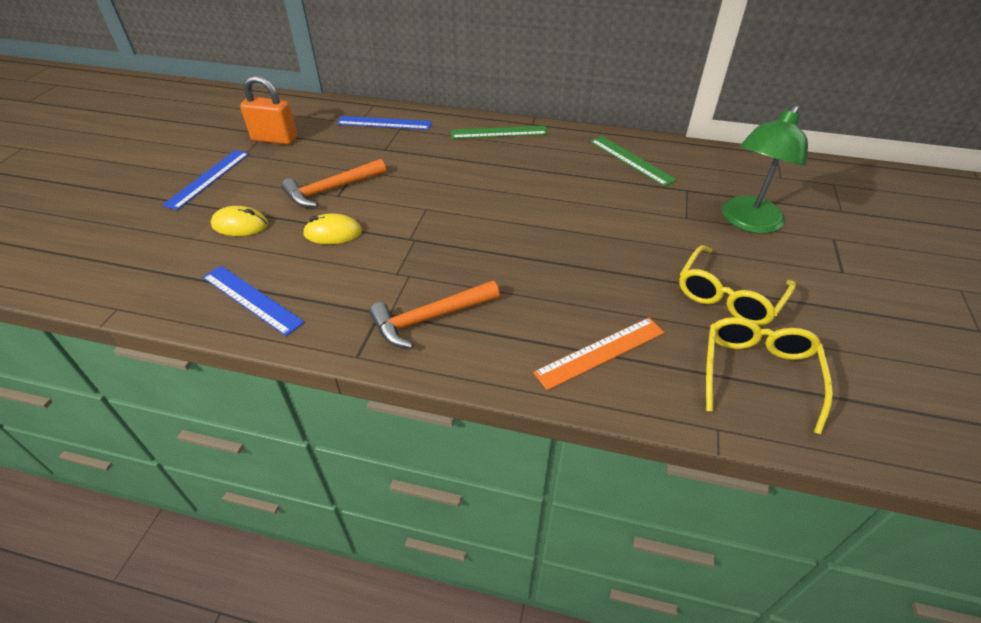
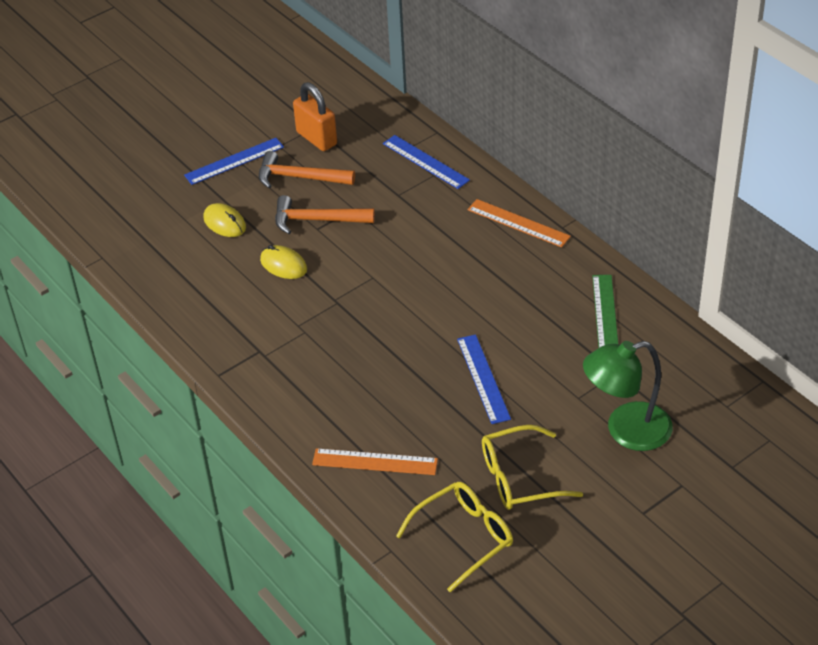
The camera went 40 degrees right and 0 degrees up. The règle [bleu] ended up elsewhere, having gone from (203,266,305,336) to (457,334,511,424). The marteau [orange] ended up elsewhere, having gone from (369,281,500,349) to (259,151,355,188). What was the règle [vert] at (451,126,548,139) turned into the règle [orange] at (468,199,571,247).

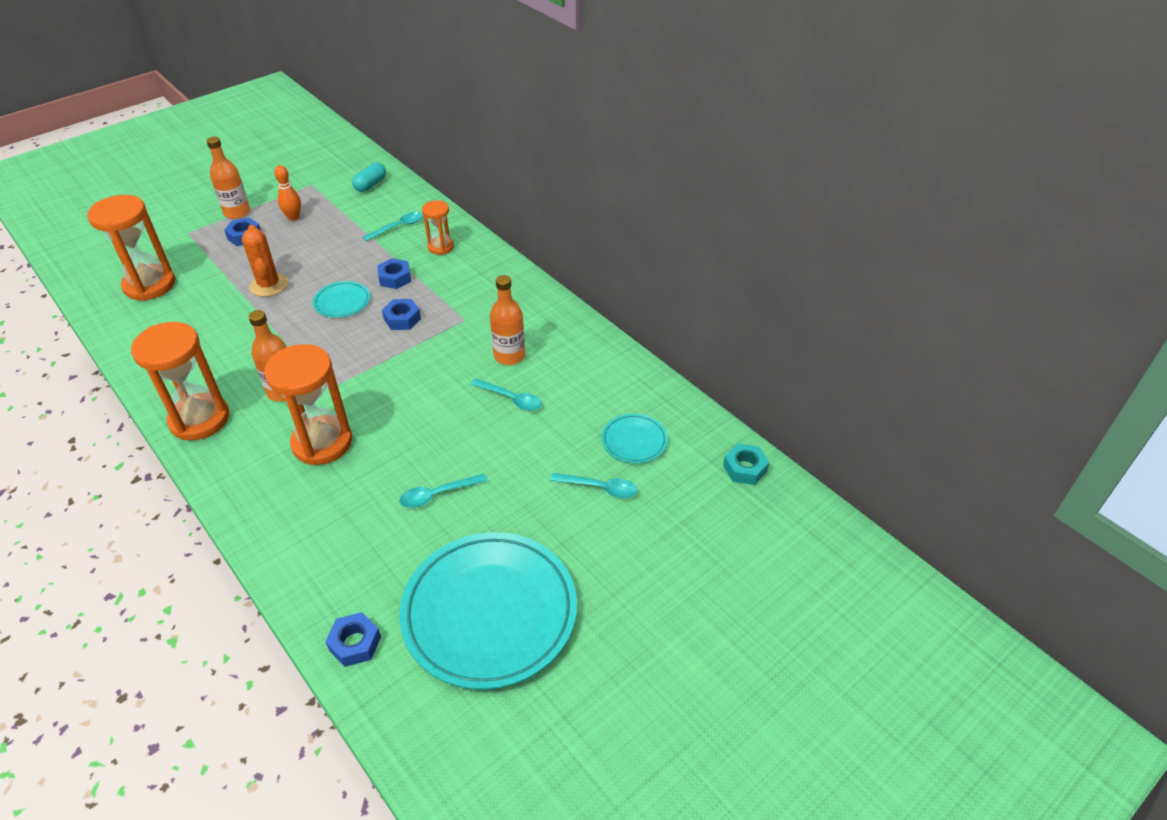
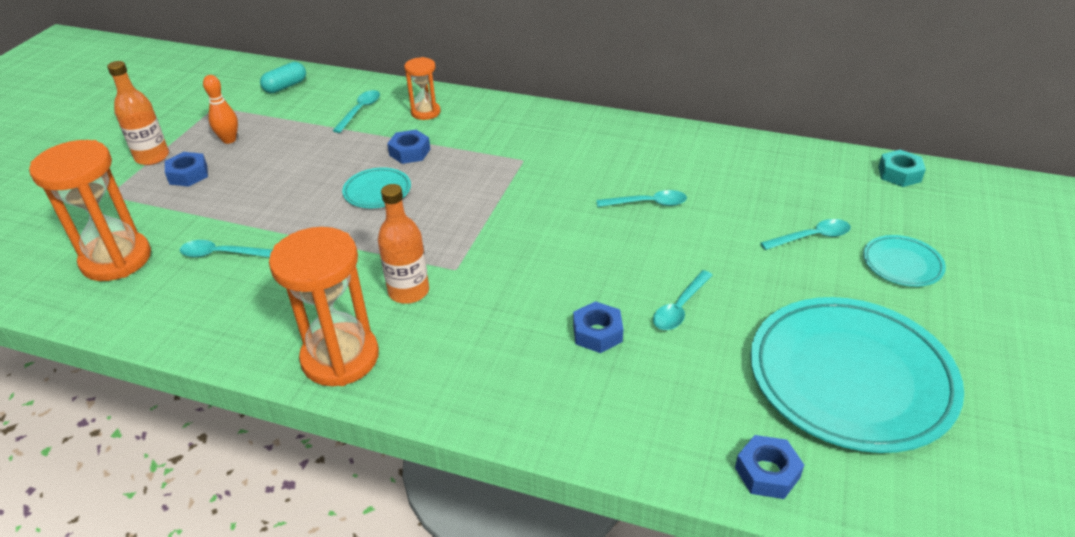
The camera went 30 degrees left and 5 degrees down. The second view lost the cactus [orange] at (242,225,288,297). The second view lost the sablier [orange] at (264,344,352,465). The gélule [turquoise] at (352,163,386,192) ended up facing another way, 45 degrees clockwise from before. The écrou [bleu] ended up elsewhere, having gone from (382,299,421,330) to (573,301,623,353). The second view lost the bouteille [orange] at (490,275,525,365). The assiette [turquoise] ended up elsewhere, having gone from (602,413,668,463) to (863,235,946,287). The second view gained the cuillère [turquoise] at (180,240,272,258).

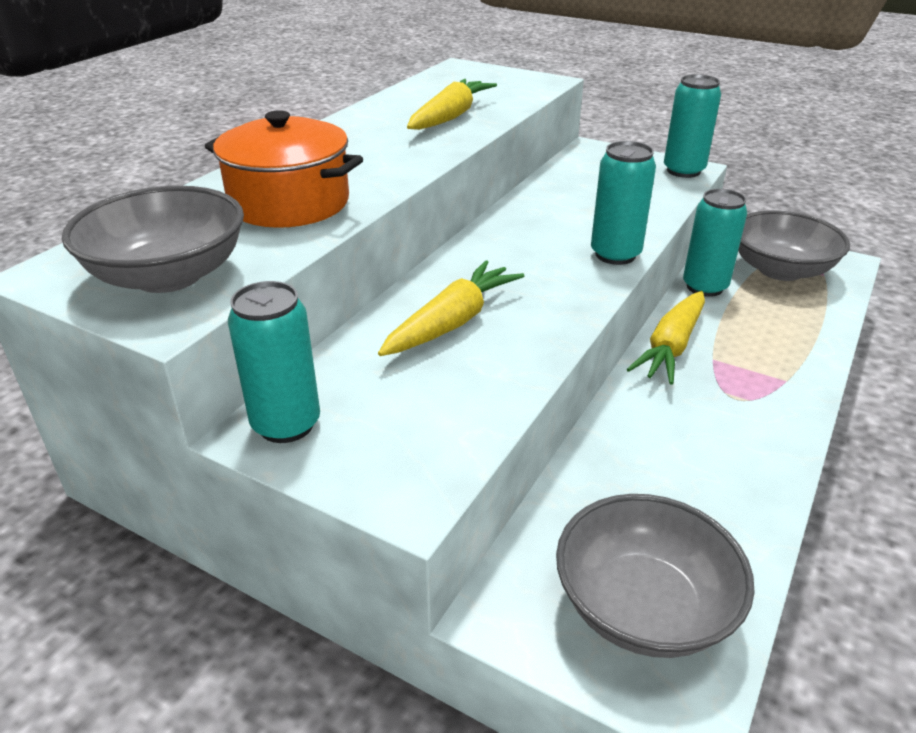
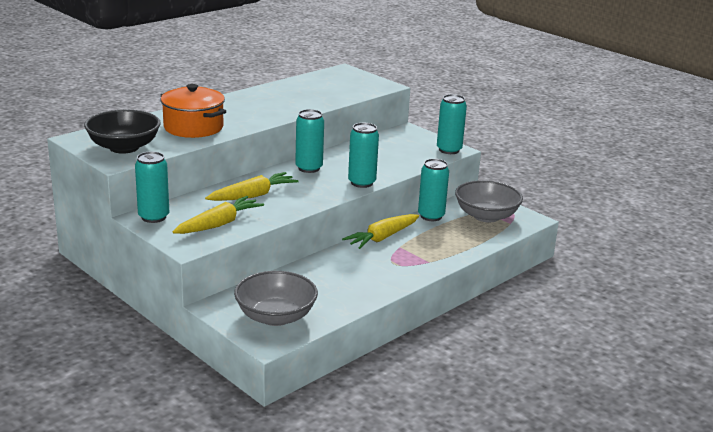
The camera went 15 degrees right and 10 degrees down. What was the bol [gris] at (62,186,244,293) turned into the bol [noir] at (84,110,161,154). The carotte [jaune] ended up elsewhere, having gone from (407,79,497,130) to (172,196,264,234). The second view gained the canette [turquoise] at (295,109,324,173).

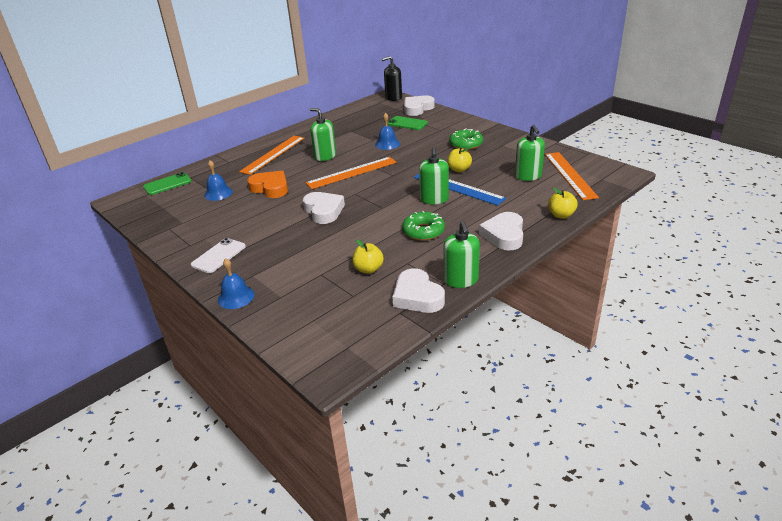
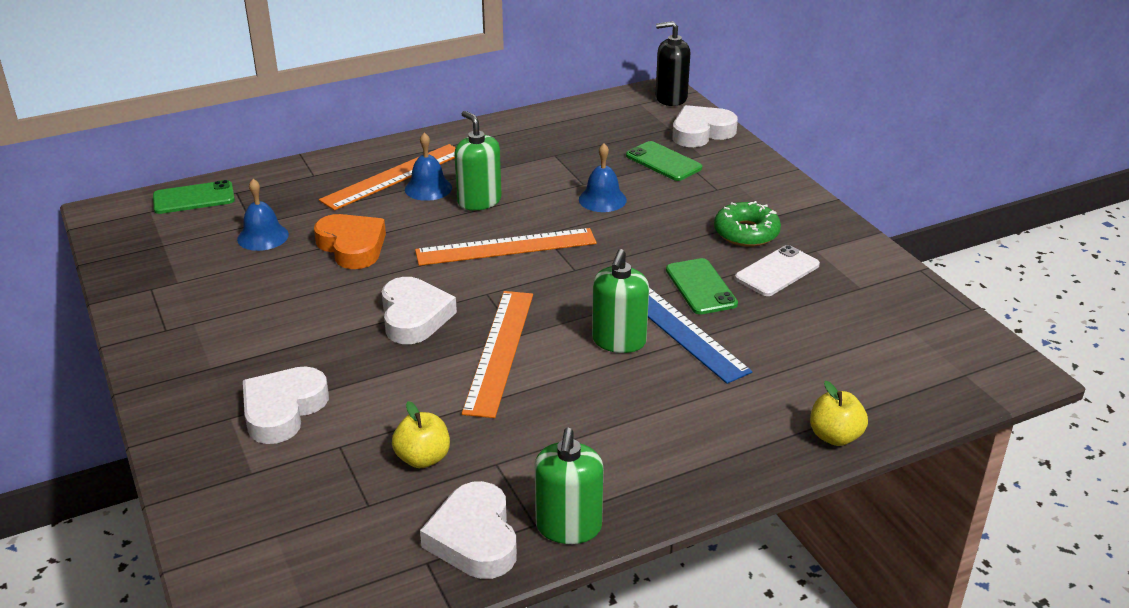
The camera went 15 degrees right and 0 degrees up. The téléphone [blanc] ended up elsewhere, having gone from (191,238,246,273) to (735,245,820,296). The cloche [bleu] ended up elsewhere, having gone from (218,258,254,309) to (405,133,452,201). The second view lost the beignet [vert] at (402,211,445,240). Where the pomme [jaune] stood at (447,148,472,172), the téléphone [vert] came to stand at (666,258,738,314). The cœur [blanc] ended up elsewhere, having gone from (479,212,523,250) to (243,366,329,444). The second view lost the distributeur de savon [vert] at (515,125,545,181). The règle [orange] ended up elsewhere, having gone from (545,152,599,200) to (462,291,533,418).

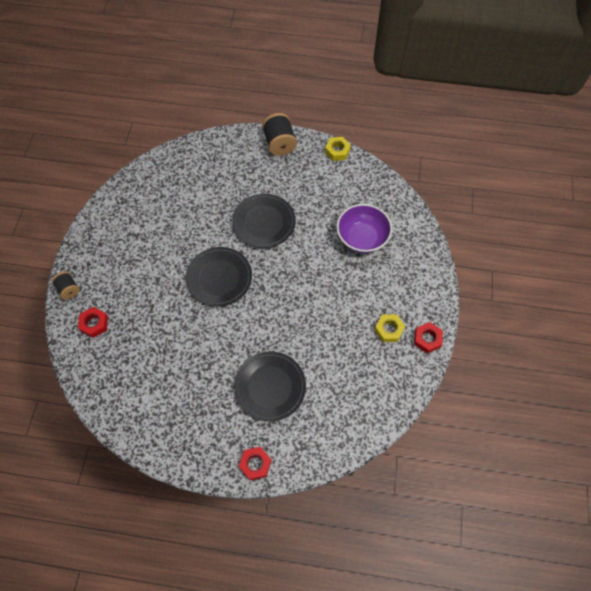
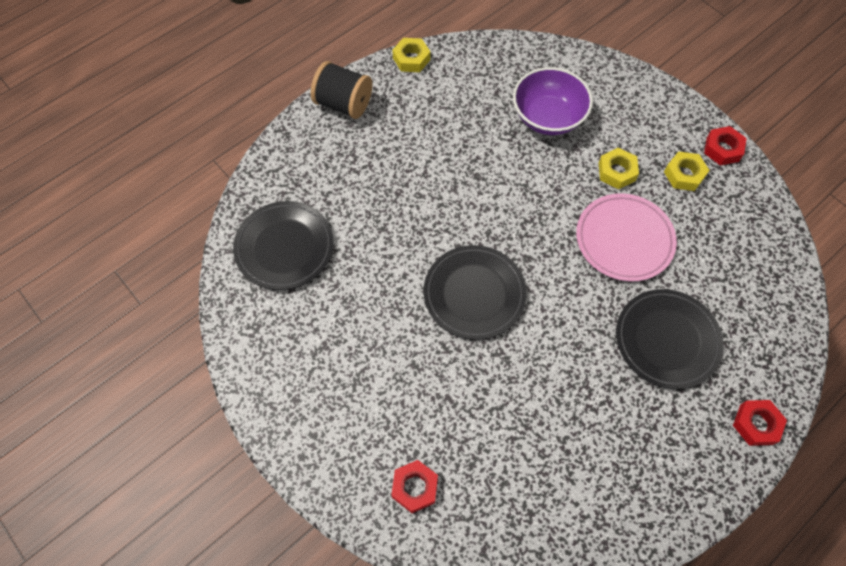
The camera went 50 degrees left and 0 degrees up. The second view lost the bobine [noir] at (52,271,80,300). The assiette [noir] ended up elsewhere, having gone from (232,194,296,248) to (233,201,334,290). The second view gained the assiette [rose] at (576,193,677,281). The second view gained the écrou [jaune] at (599,148,639,189).

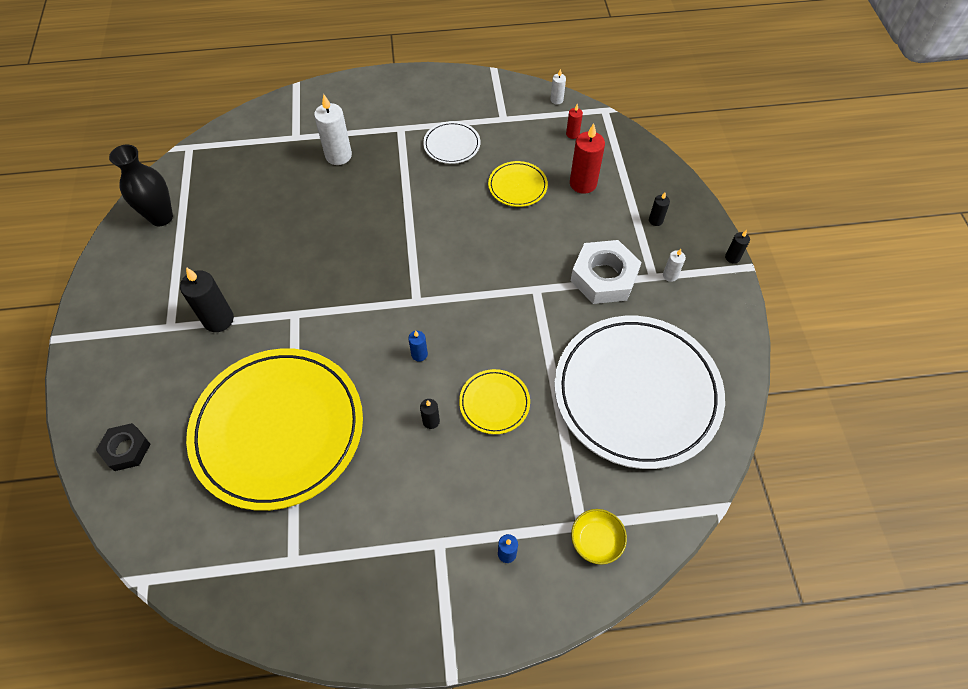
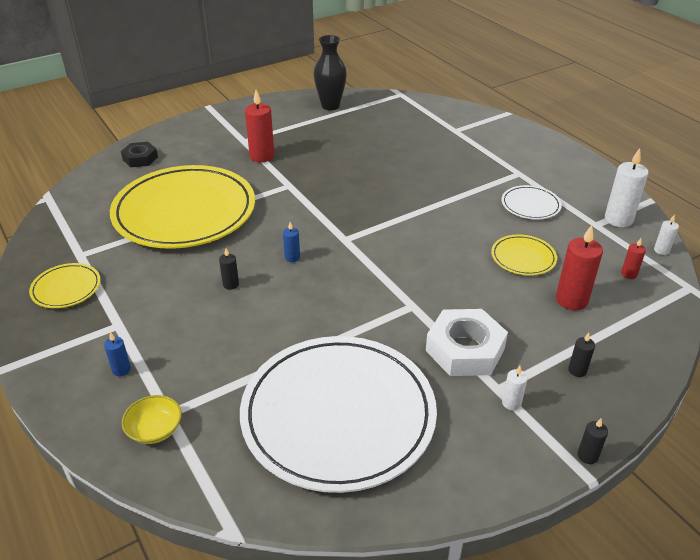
The camera went 65 degrees right and 20 degrees down. What was the bougie [noir] at (180,267,234,332) turned into the bougie [rouge] at (245,90,274,162). The bougie [blanc] ended up elsewhere, having gone from (314,94,352,165) to (605,148,649,227). The assiette [jaune] ended up elsewhere, having gone from (459,369,530,434) to (29,263,101,308).

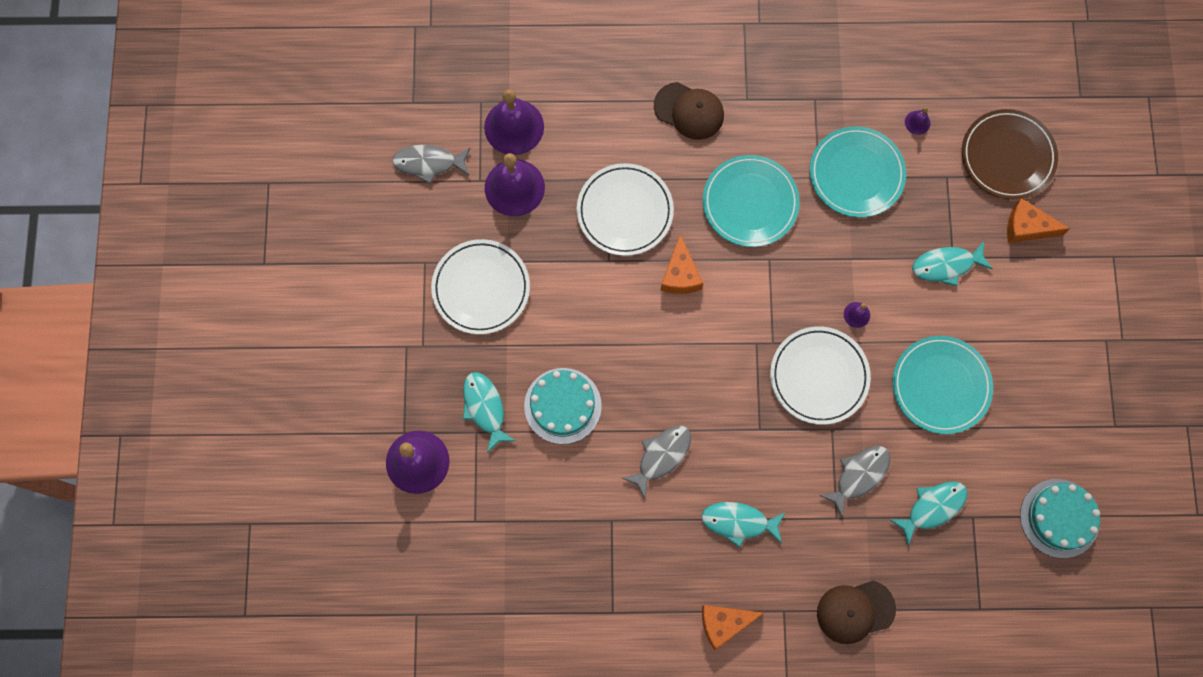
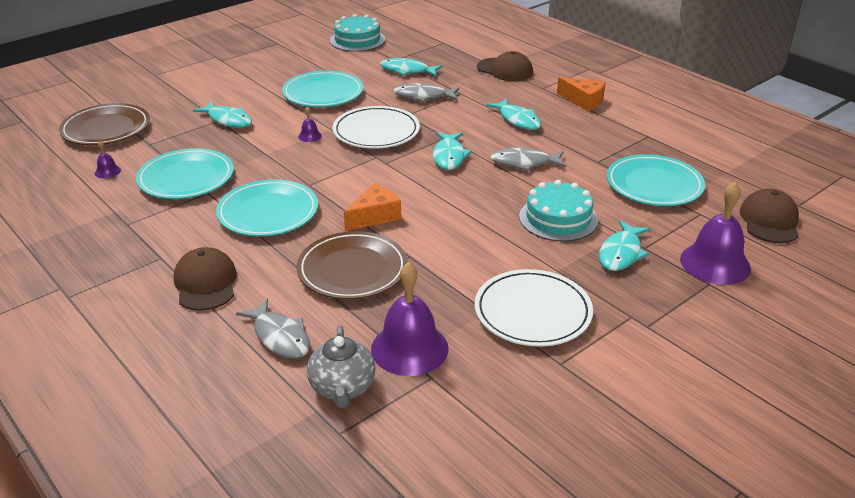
The camera went 130 degrees left and 40 degrees down. The poisson [gris] ended up elsewhere, having gone from (392,145,470,184) to (236,299,310,359). Where the cloche [violet] stood at (484,89,544,155), the théière [gris] came to stand at (307,325,376,408). What was the assiette [blanc] at (577,163,674,256) turned into the assiette [marron] at (297,231,408,299). The second view lost the fromage [orange] at (1007,198,1070,243). The second view gained the poisson [turquoise] at (433,132,472,170). The second view gained the assiette [turquoise] at (607,154,705,206). The second view gained the casquette [marron] at (740,189,799,243).

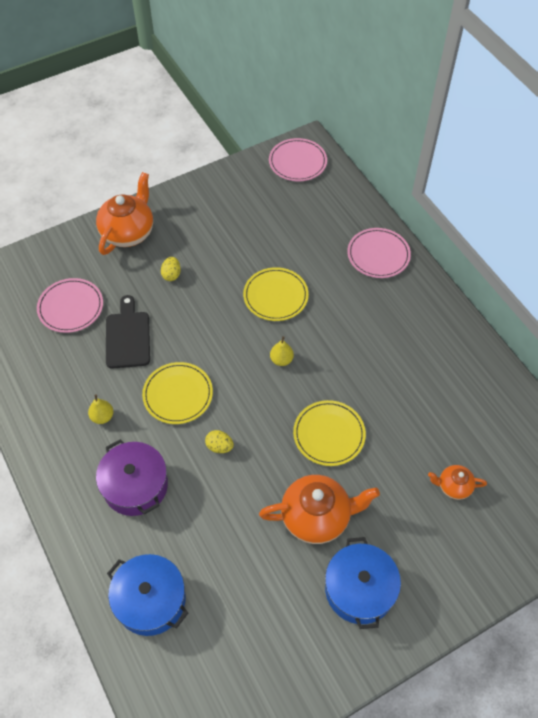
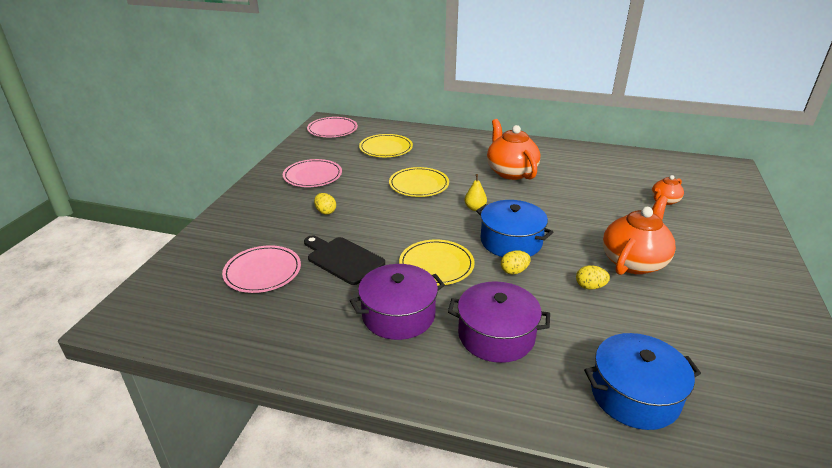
The camera went 45 degrees left and 25 degrees down. Where the poire [jaune] stood at (88,394,113,424), the marmite [violet] came to stand at (350,264,445,340). The théière [orange] ended up elsewhere, having gone from (96,172,153,255) to (487,119,540,180). The assiette [jaune] ended up elsewhere, having gone from (293,400,366,466) to (359,134,413,157). The marmite [bleu] ended up elsewhere, having gone from (325,537,401,629) to (476,200,553,257). The assiette [rose] ended up elsewhere, having gone from (347,228,411,278) to (283,159,342,187). The second view gained the œuf [jaune] at (576,265,610,290).

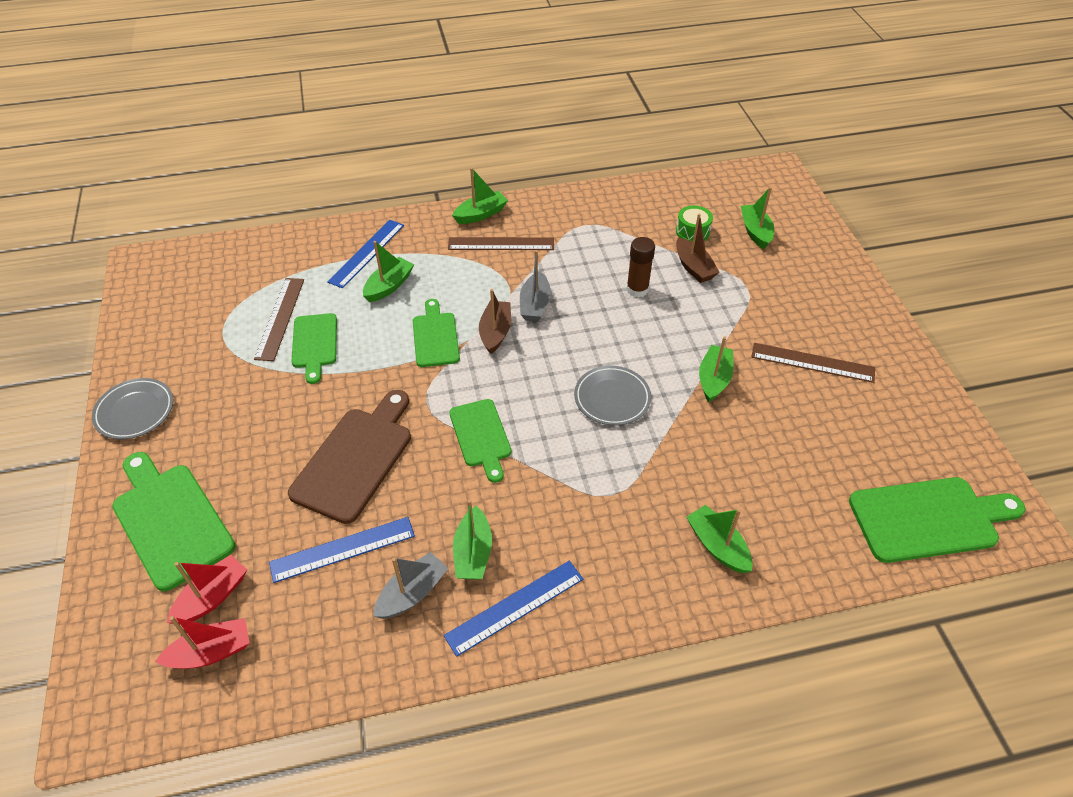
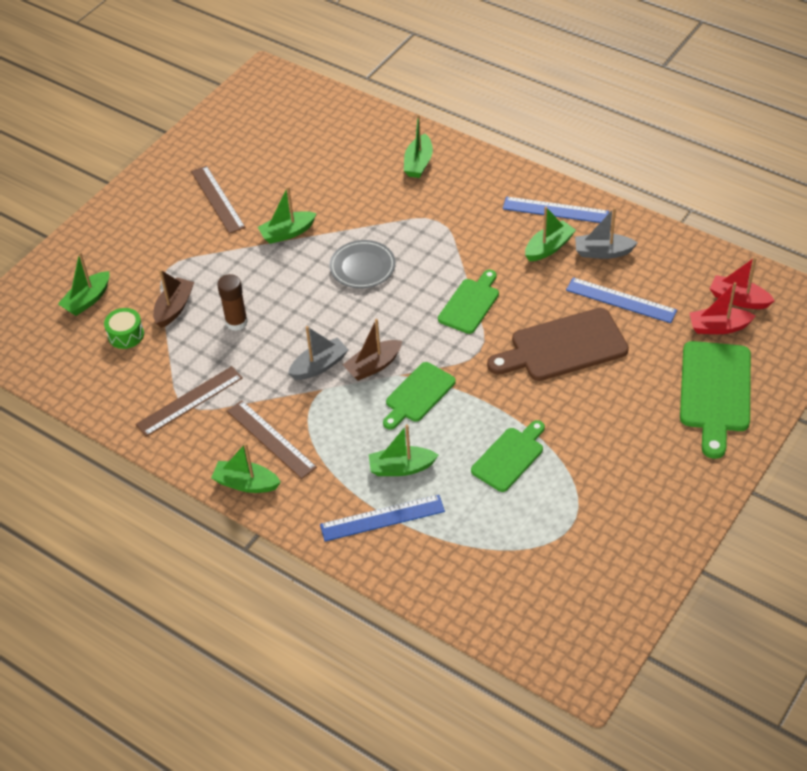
The camera went 130 degrees left and 0 degrees up. The second view lost the assiette [gris] at (92,378,173,439). The règle [marron] ended up elsewhere, having gone from (254,278,304,361) to (135,366,243,437). The second view lost the planche à découper [vert] at (849,477,1025,563).

